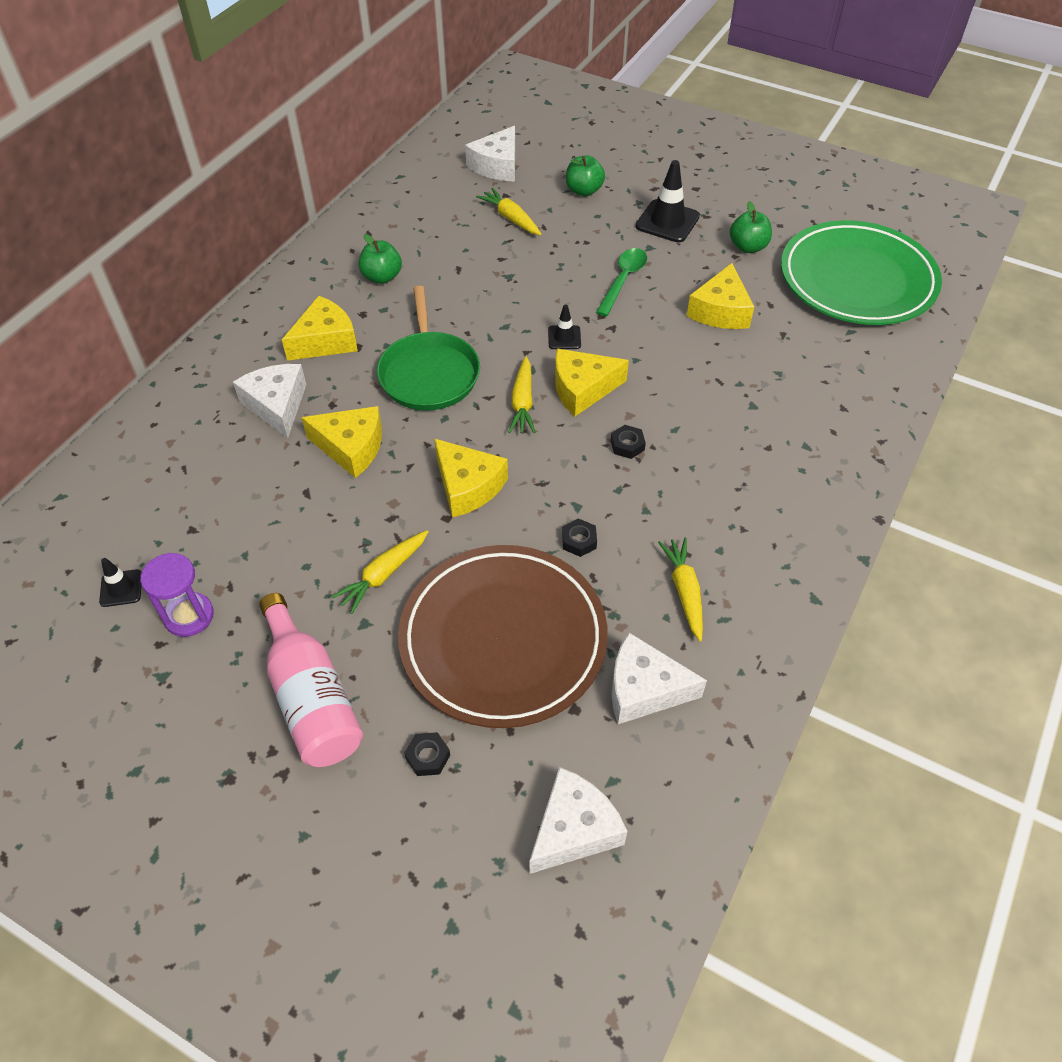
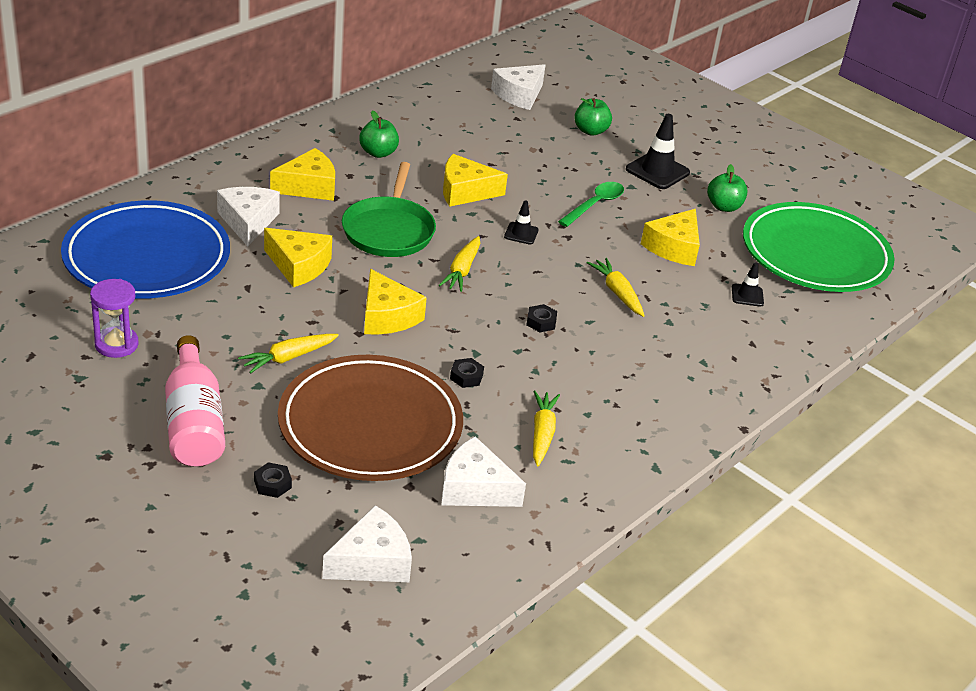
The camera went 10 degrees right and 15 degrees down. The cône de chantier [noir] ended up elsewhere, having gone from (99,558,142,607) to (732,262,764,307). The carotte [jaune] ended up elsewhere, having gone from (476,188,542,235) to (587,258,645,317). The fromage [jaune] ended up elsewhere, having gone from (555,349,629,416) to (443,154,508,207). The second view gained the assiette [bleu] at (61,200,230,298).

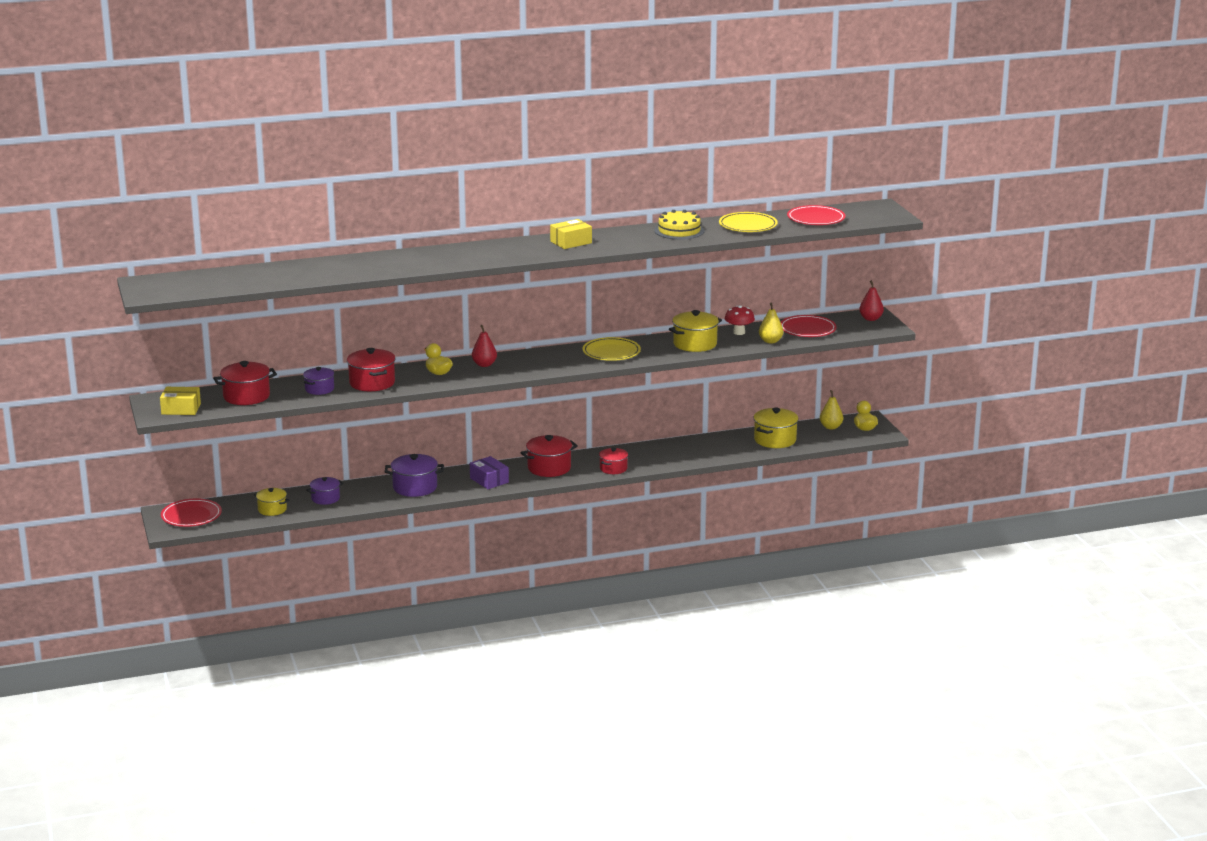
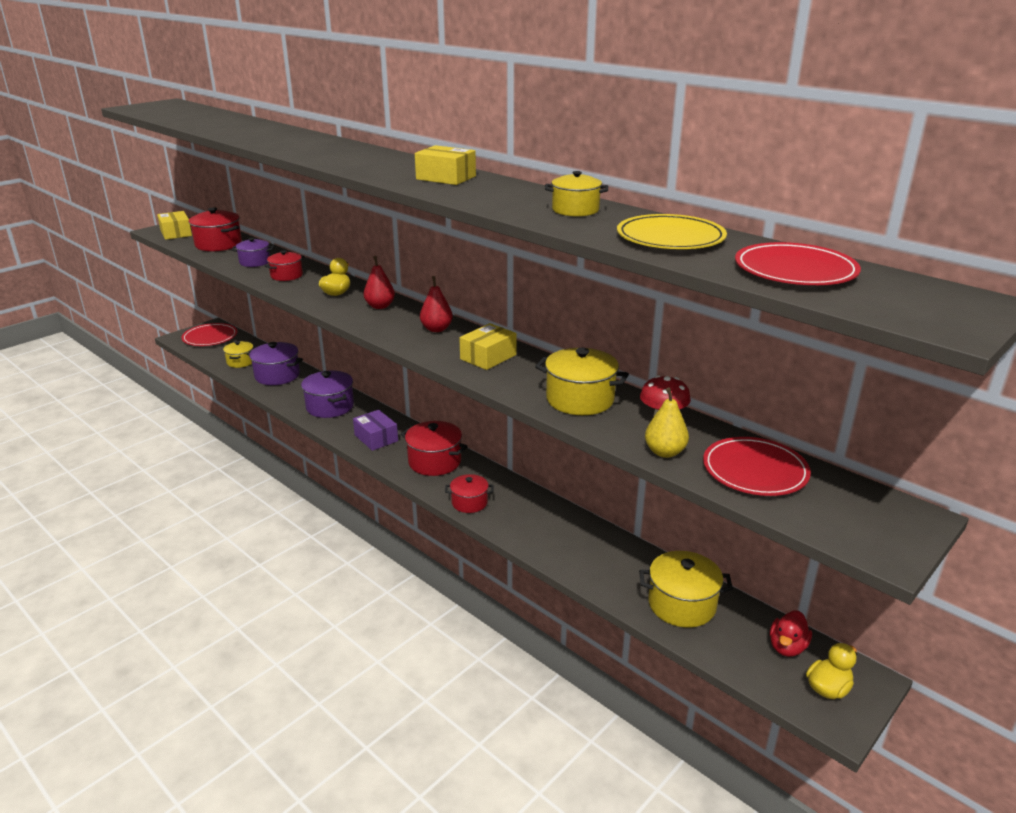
The camera went 60 degrees right and 5 degrees up. The size of the marmite [violet] at (306,477,344,505) changed by a factor of 1.58. The size of the marmite [rouge] at (347,348,395,391) changed by a factor of 0.63. The boîte [violet] at (470,456,509,489) ended up facing another way, 60 degrees counterclockwise from before. Where the assiette [jaune] stood at (582,337,641,361), the boîte [jaune] came to stand at (459,323,517,370). Where the gâteau [jaune] stood at (654,210,704,240), the marmite [jaune] came to stand at (545,171,608,217). Where the poire [jaune] stood at (820,390,843,430), the canard [rouge] came to stand at (770,611,812,657). The poire [rouge] ended up elsewhere, having gone from (859,280,884,321) to (420,276,453,332).

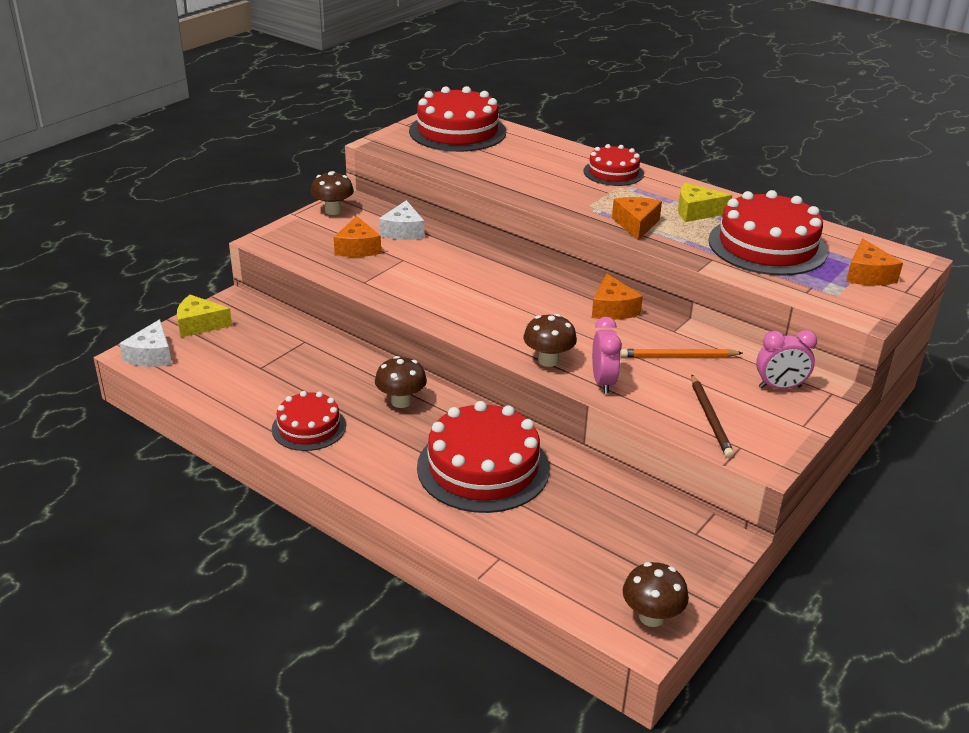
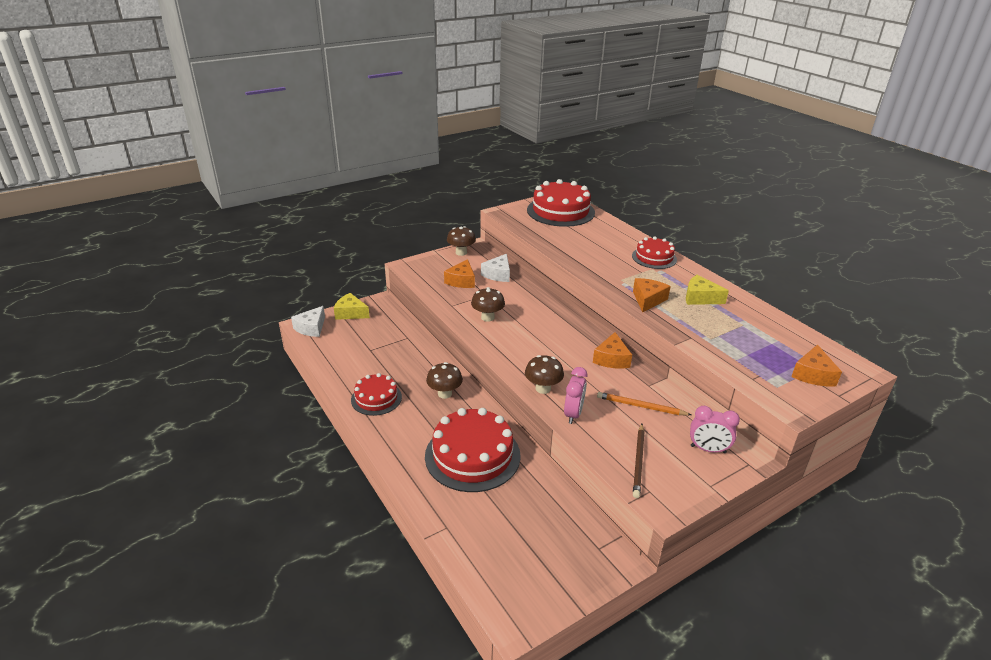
The camera went 20 degrees right and 0 degrees up. The champignon [marron] ended up elsewhere, having gone from (623,562,689,627) to (471,287,505,322). The second view lost the gâteau [rouge] at (708,190,828,276).

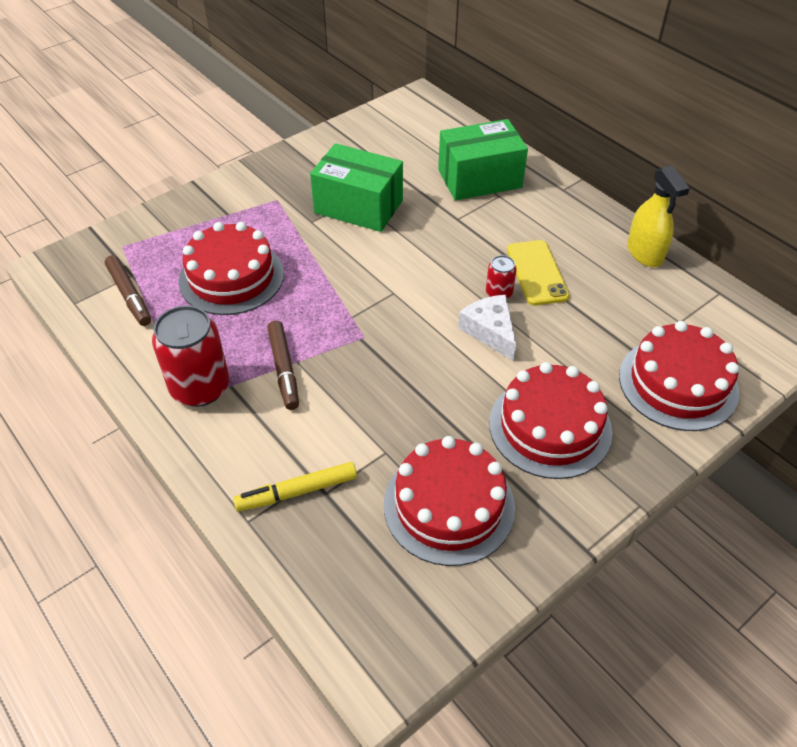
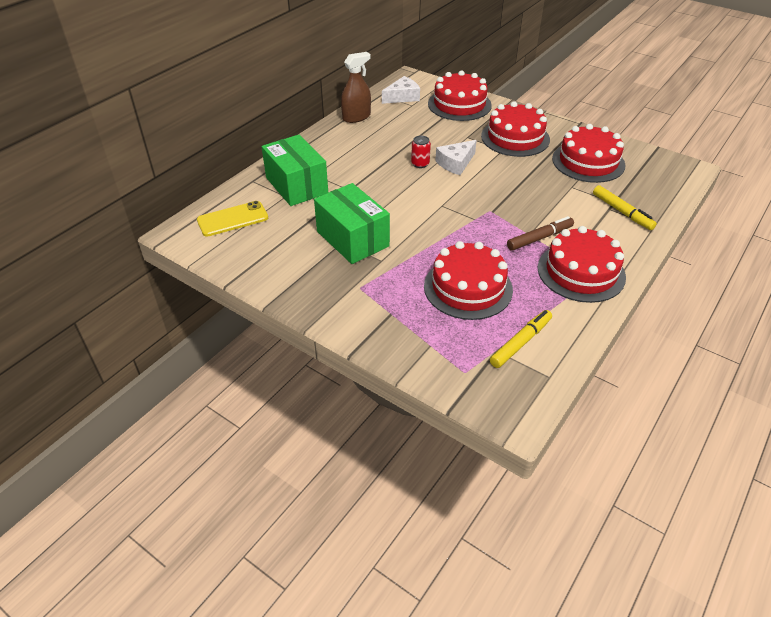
The camera went 105 degrees left and 5 degrees down. What was the feutre [marron] at (105,255,151,326) turned into the feutre [jaune] at (490,310,552,368). Where the canette [rouge] stood at (152,306,229,407), the gâteau [rouge] came to stand at (538,226,626,303). The boîte [vert] at (310,143,403,232) ended up facing another way, 45 degrees counterclockwise from before. The téléphone [jaune] ended up elsewhere, having gone from (507,240,570,306) to (197,201,268,237). What was the vaporisateur [jaune] at (627,165,690,267) turned into the vaporisateur [marron] at (341,52,371,123). The second view gained the fromage [blanc] at (382,76,420,104).

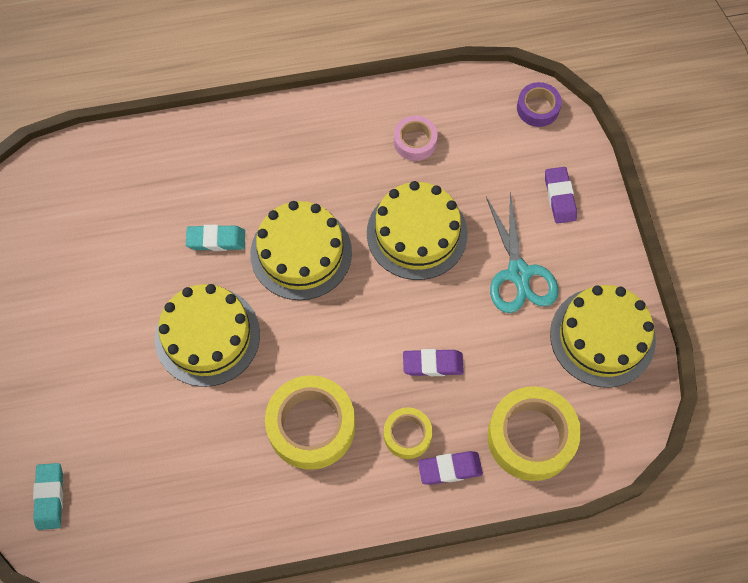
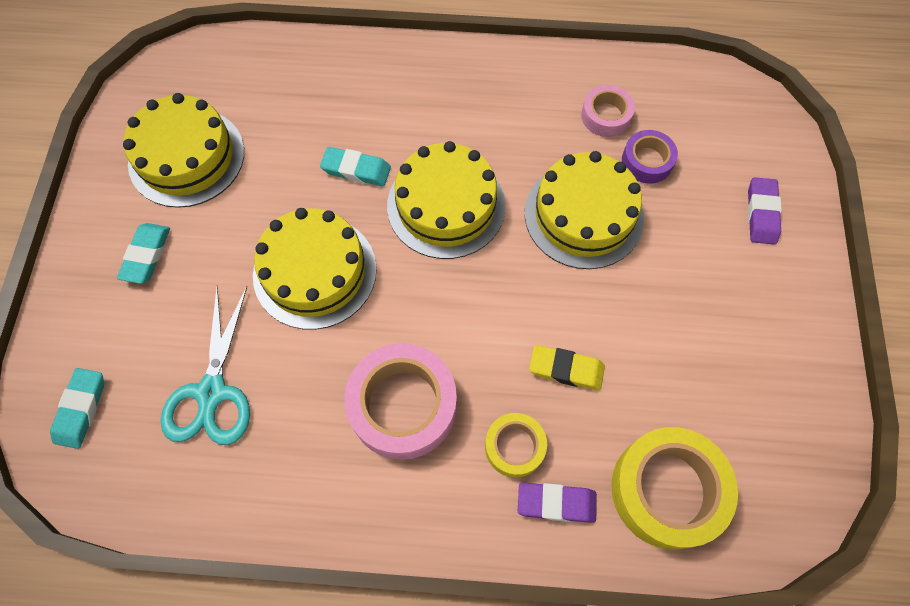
The camera went 15 degrees right and 0 degrees up. What was the ruban adhésif [jaune] at (265,375,355,470) turned into the ruban adhésif [rose] at (344,343,457,460). What was the gomme [violet] at (403,349,464,376) turned into the gomme [jaune] at (529,345,605,391). The ciseaux [turquoise] ended up elsewhere, having gone from (486,192,559,313) to (161,286,250,445). The ruban adhésif [violet] ended up elsewhere, having gone from (517,82,562,127) to (622,130,678,184). The gâteau [jaune] ended up elsewhere, having gone from (550,285,656,388) to (123,93,244,208). The second view gained the gomme [turquoise] at (117,223,170,284).

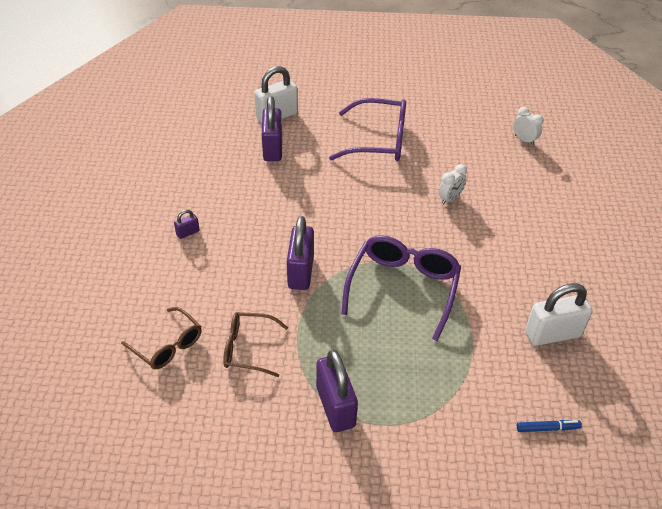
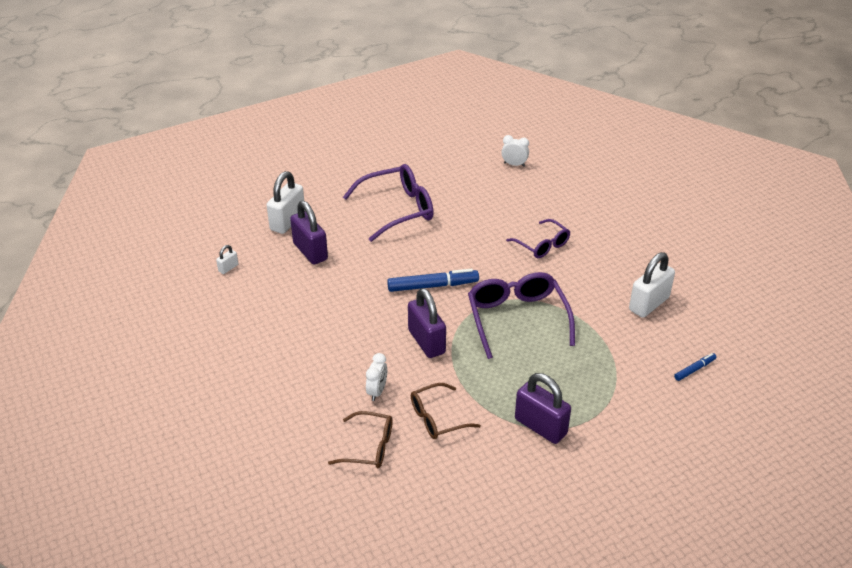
The camera went 30 degrees left and 5 degrees down. The second view lost the cadenas [violet] at (174,209,200,239). The réveil [blanc] ended up elsewhere, having gone from (439,164,467,205) to (366,353,387,401). The second view gained the cadenas [blanc] at (216,245,238,274). The second view gained the feutre [bleu] at (387,268,479,292). The second view gained the lunettes [violet] at (506,219,570,258).

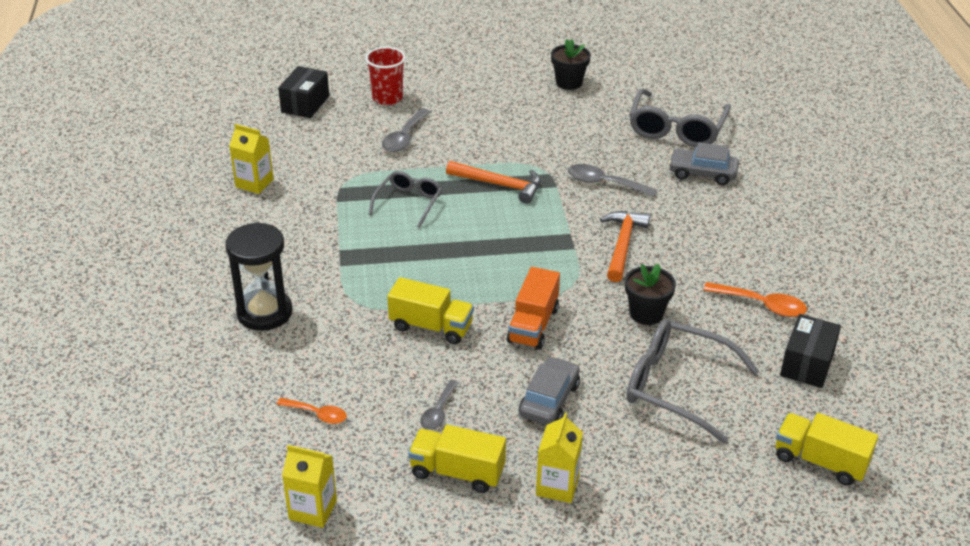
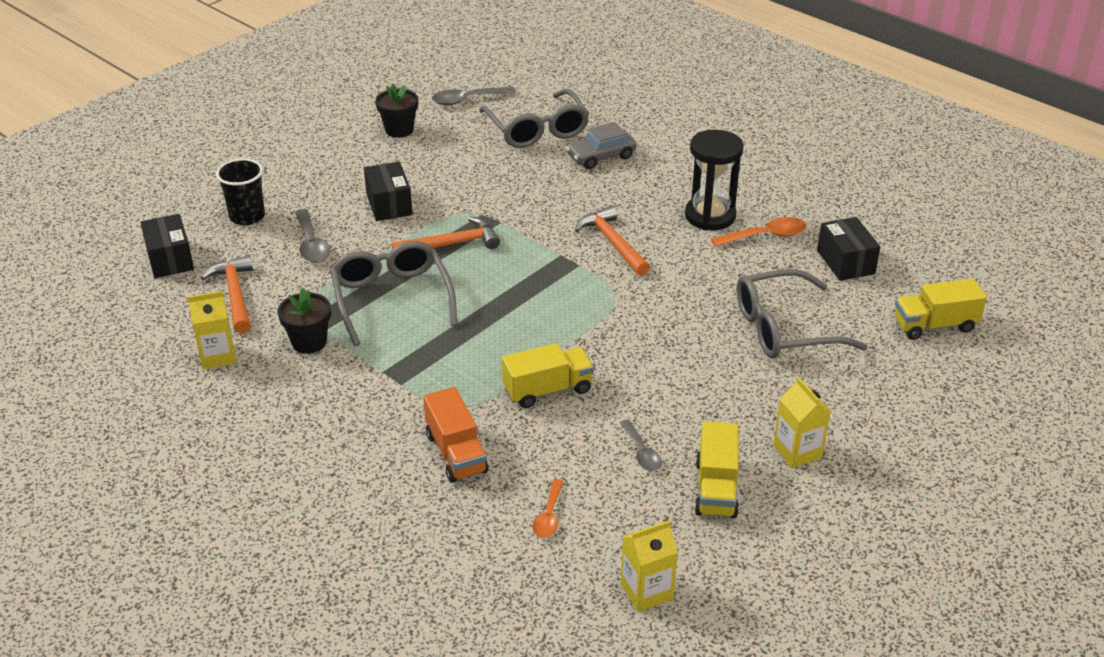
The camera went 40 degrees left and 0 degrees up. The sablier [noir] ended up elsewhere, having gone from (225,222,292,331) to (685,130,744,230). The cuillère [orange] at (276,398,347,424) ended up facing another way, 120 degrees clockwise from before. What was the gobelet [rouge] at (365,47,406,105) turned into the gobelet [noir] at (216,159,265,225). The size of the lunettes [gris] at (369,171,442,228) changed by a factor of 1.65. The camion [jaune] at (408,425,506,493) ended up facing another way, 60 degrees counterclockwise from before. The camion [orange] ended up elsewhere, having gone from (507,267,560,350) to (423,387,488,483). The second view lost the voiture [gris] at (519,356,580,425). The cuillère [gris] ended up elsewhere, having gone from (568,164,657,197) to (432,87,516,105). The pot de fleurs [noir] ended up elsewhere, having gone from (625,263,676,325) to (278,288,331,354). The second view gained the marteau [orange] at (201,255,253,334). The second view gained the boîte [noir] at (364,162,413,221).

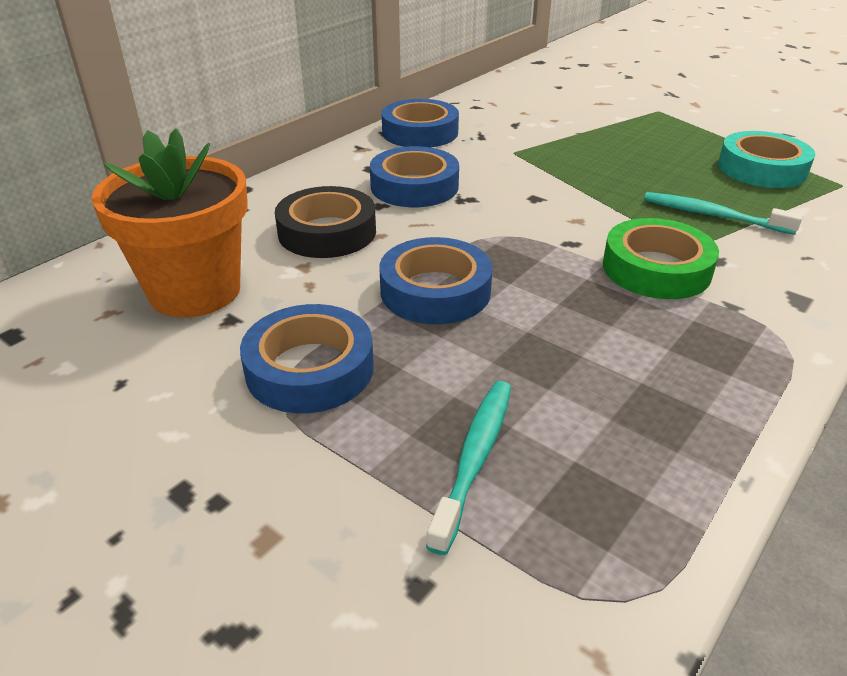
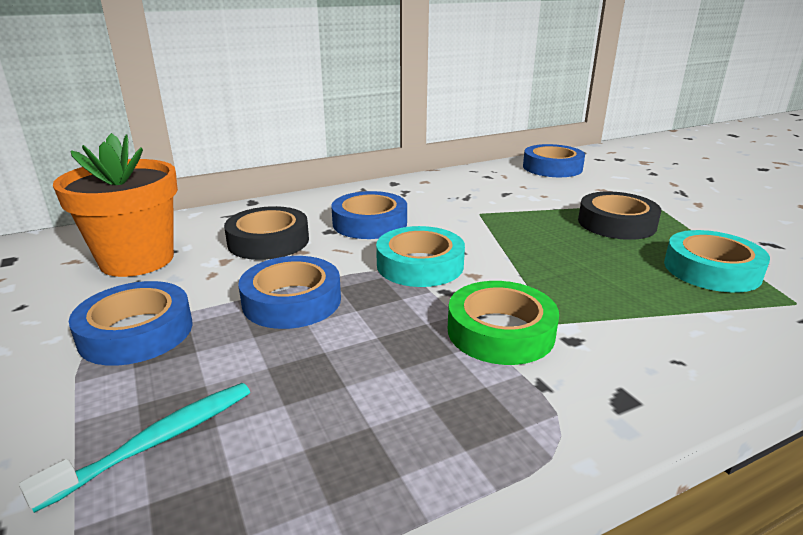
The camera went 25 degrees right and 10 degrees down. The ruban adhésif [bleu] ended up elsewhere, having gone from (381,99,459,147) to (523,144,585,177). The second view lost the brosse à dents [turquoise] at (644,192,803,235). The second view gained the ruban adhésif [turquoise] at (376,226,465,287). The second view gained the ruban adhésif [noir] at (578,191,661,240).

